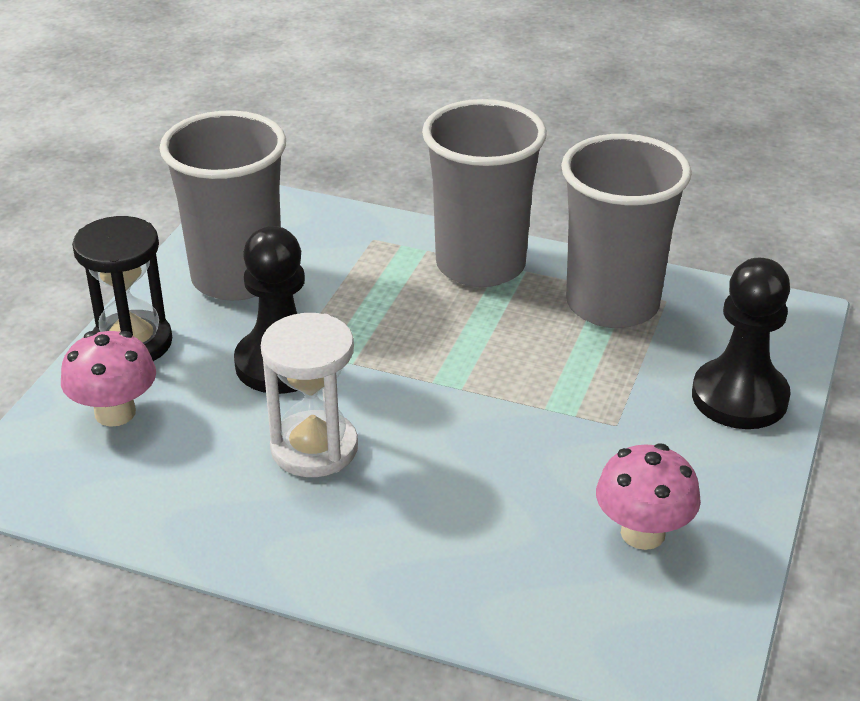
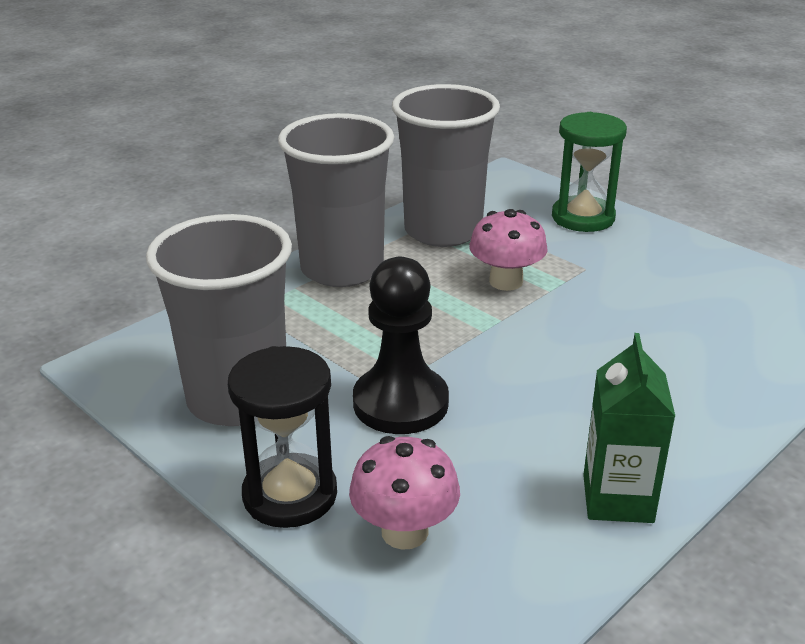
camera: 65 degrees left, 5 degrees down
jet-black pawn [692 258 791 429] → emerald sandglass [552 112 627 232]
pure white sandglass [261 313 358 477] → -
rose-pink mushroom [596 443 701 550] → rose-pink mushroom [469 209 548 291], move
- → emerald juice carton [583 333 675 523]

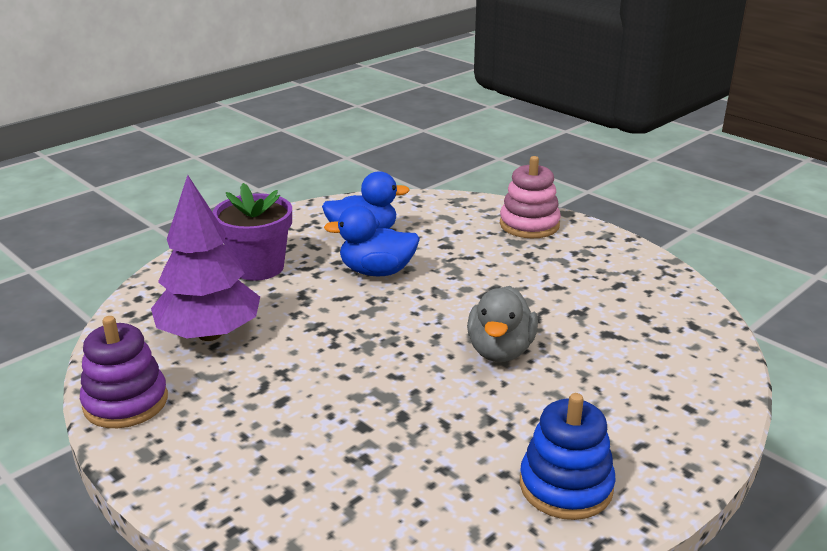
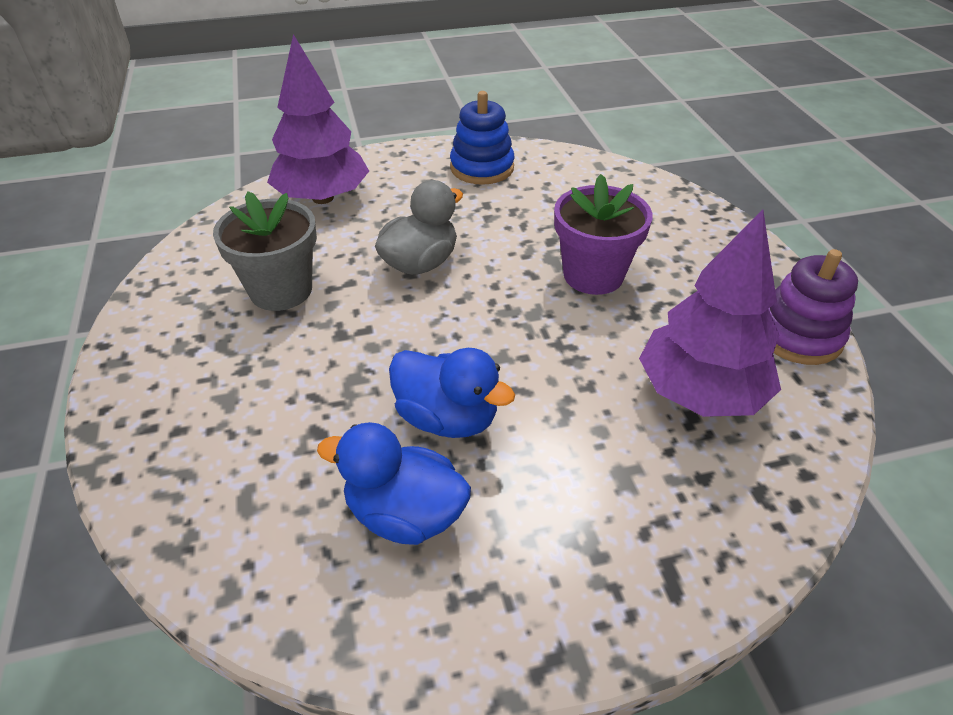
camera: 150 degrees left, 15 degrees up
rose-pink ring stacker [500 156 561 238] → -
violet potted plant [213 183 292 281] → violet potted plant [554 174 653 295], move
- → violet tree [267 34 369 204]
- → ash-grey potted plant [213 191 317 311]

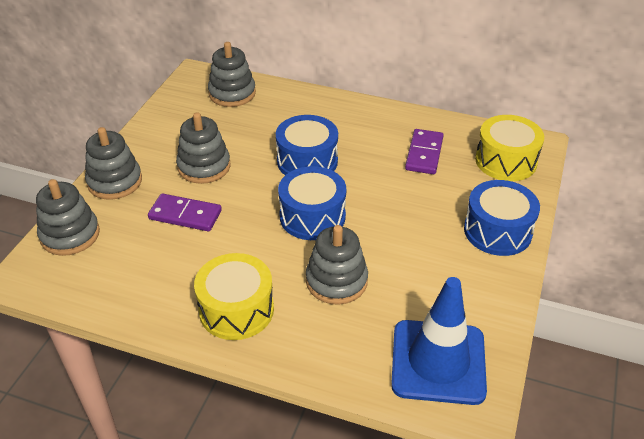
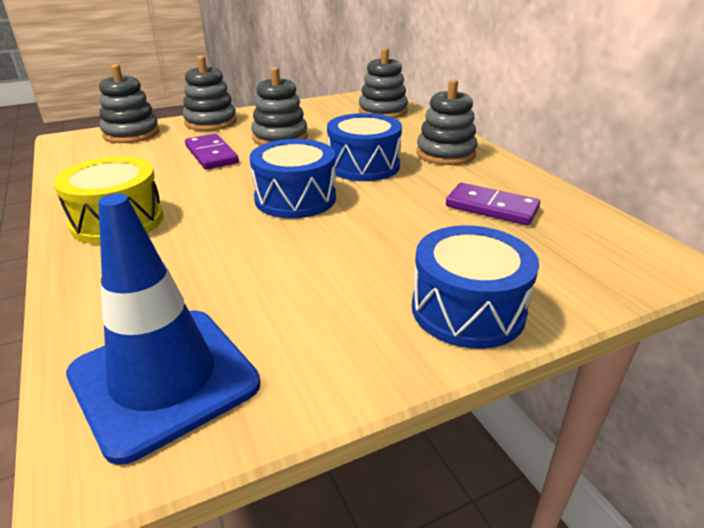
camera: 45 degrees right, 10 degrees down
yellow toy drum [475 115 544 181] → -
violet domino piece [405 129 444 174] → violet domino piece [446 183 540 225], 60 degrees clockwise
ash-grey ring stacker [306 225 368 305] → ash-grey ring stacker [417 79 477 165], move

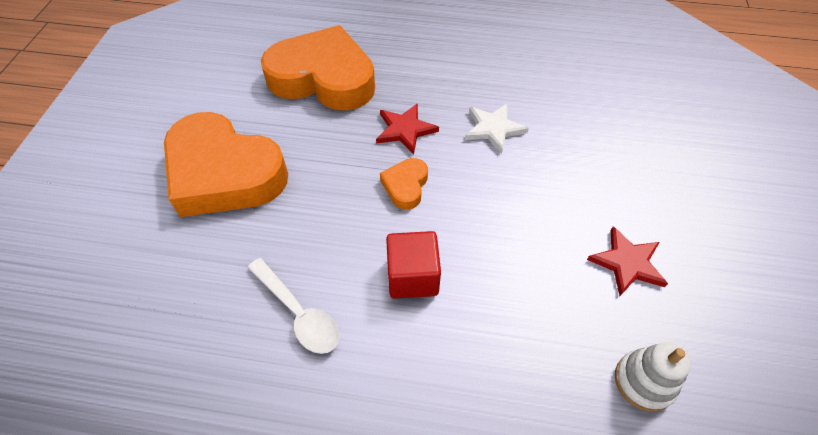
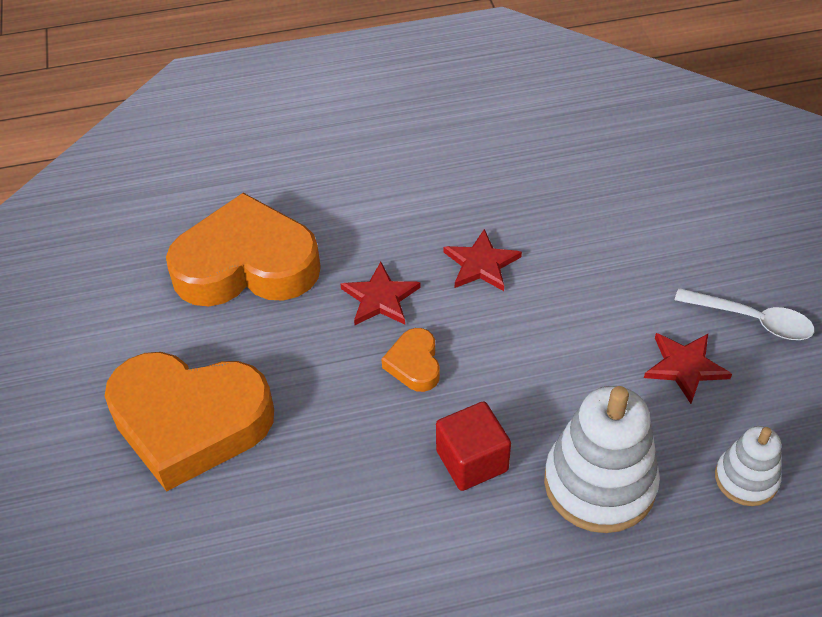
camera: 20 degrees left, 5 degrees down
pure white star [465 104 529 154] → red star [444 229 522 291]
pure white spoon [248 258 339 354] → pure white spoon [675 288 815 340], move
- → pure white ring stacker [544 386 660 533]

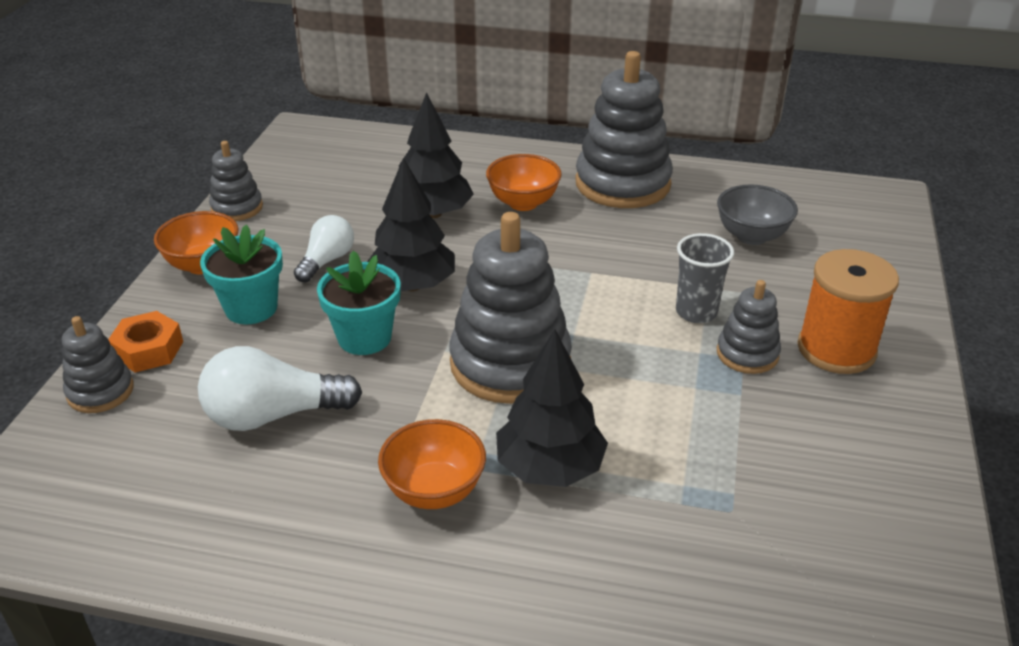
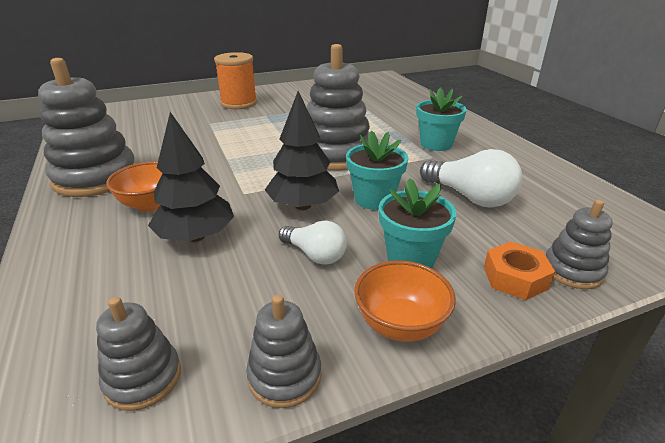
camera: 125 degrees left, 5 degrees down
ash-grey serving bowl [717 185 798 245] → -
pure white lightbulb [294 215 354 283] → pure white lightbulb [279 220 347 265], 135 degrees counterclockwise
ash-grey cup [676 233 734 323] → -
ash-grey ring stacker [717 280 781 374] → ash-grey ring stacker [96 297 181 411], move
jet-black tree [496 330 608 487] → -
orange serving bowl [378 419 486 509] → turquoise potted plant [416 87 467 151]

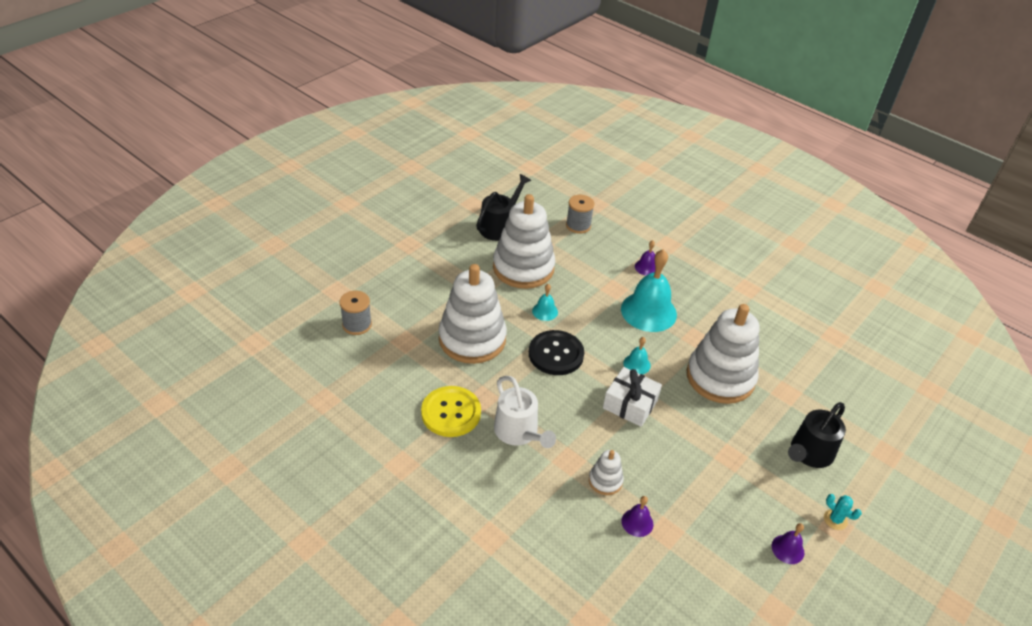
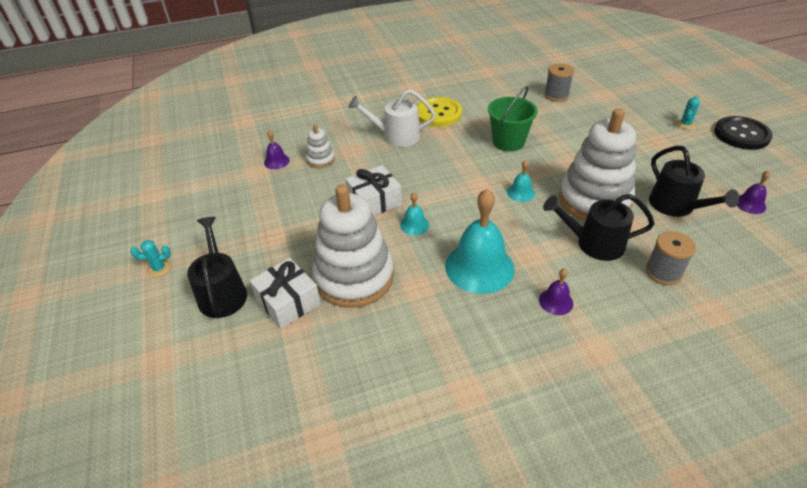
camera: 125 degrees right, 0 degrees up
pure white ring stacker [439 264 507 364] → emerald sand bucket [488 86 538 152]
jet-black sewing button [529 330 584 375] → jet-black sewing button [714 116 773 150], move
violet bell [772 523 804 564] → violet bell [737 171 770 214], move
- → turquoise cactus [676 96 700 129]
- → jet-black sprinkling can [543 194 654 261]
- → pure white gift [249 258 321 328]

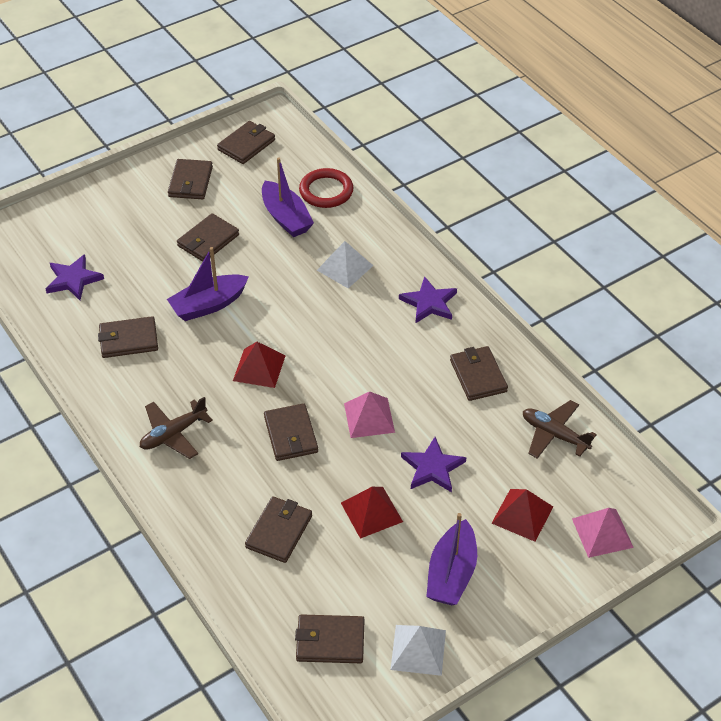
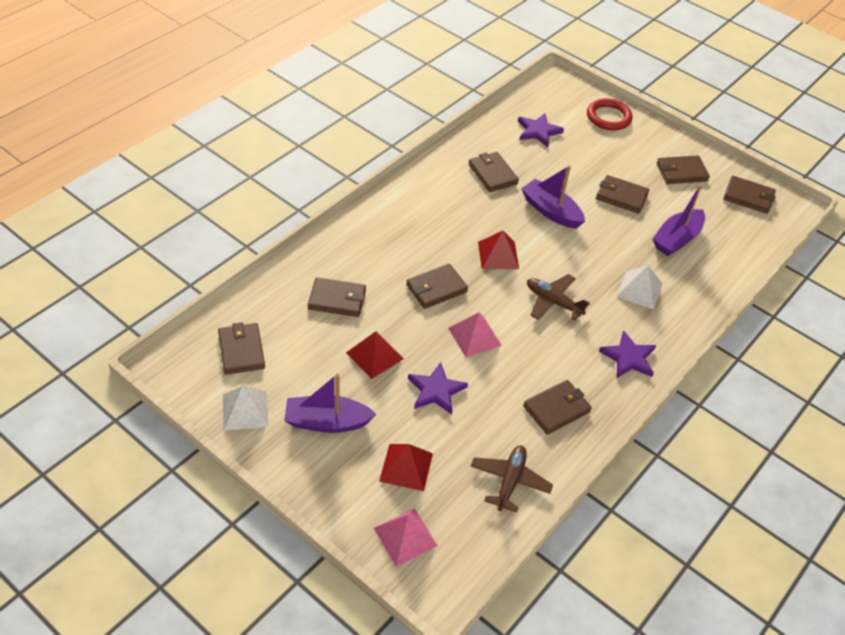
camera: 70 degrees right, 0 degrees up
red ring [299 168 353 208] → red ring [587 98 633 130], move
dark brown plane [140 397 213 459] → dark brown plane [527 274 590 320], move

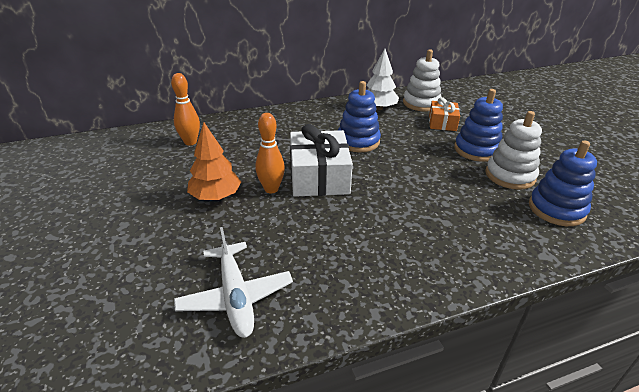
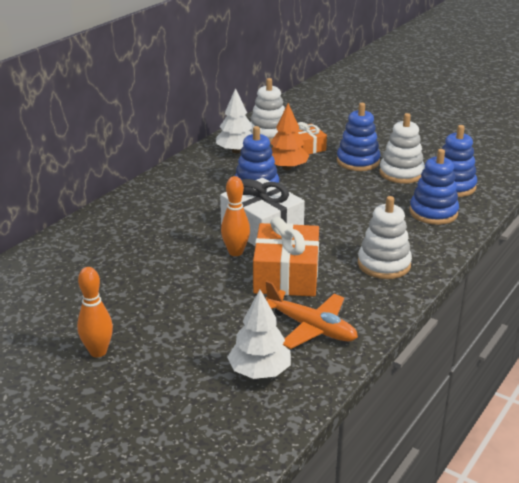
camera: 35 degrees left, 5 degrees down
orange skittle [171 73 200 146] → orange skittle [77 267 113 357], move
orange tree [187 123 241 200] → orange tree [271 103 309 170], move
pure white plane [174 227 293 338] → orange plane [265 281 358 349]
- → royal blue ring stacker [410 149 459 225]
- → pure white ring stacker [358 196 412 279]
- → orange gift [253 217 319 297]
- → pure white tree [227 290 291 379]

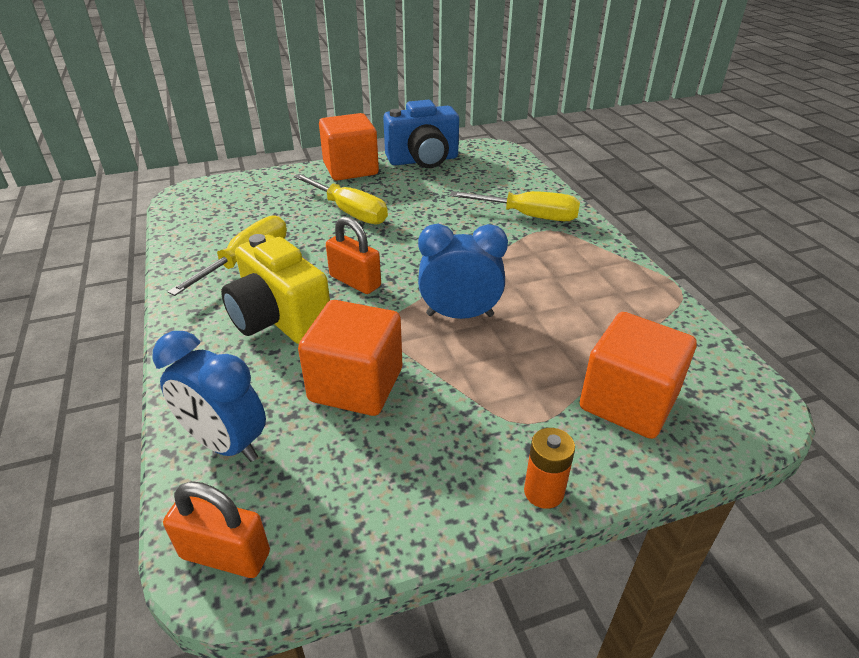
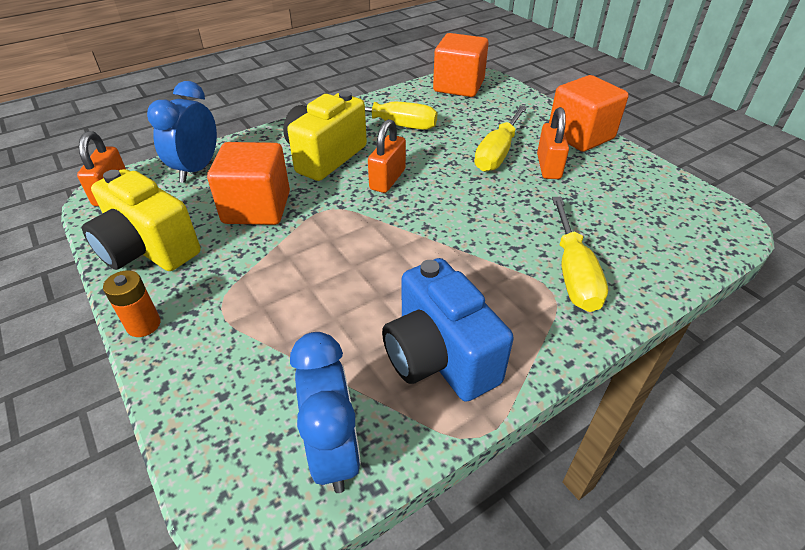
camera: 75 degrees right, 5 degrees up
royal blue photo camera [383 100 459 168] → royal blue photo camera [382 258 514 402], move
royal blue clock [418 224 508 319] → royal blue clock [290 332 361 493], move
orange cube [580 312 697 439] → orange cube [433 33 488 97], move
- → orange lock [537 107 569 179]
- → yellow photo camera [82 169 200 271]

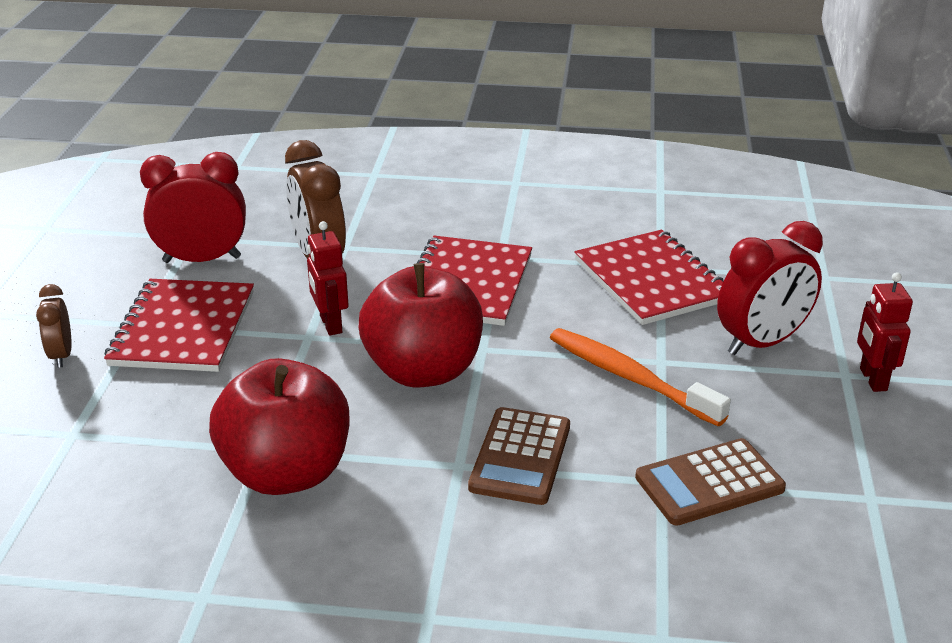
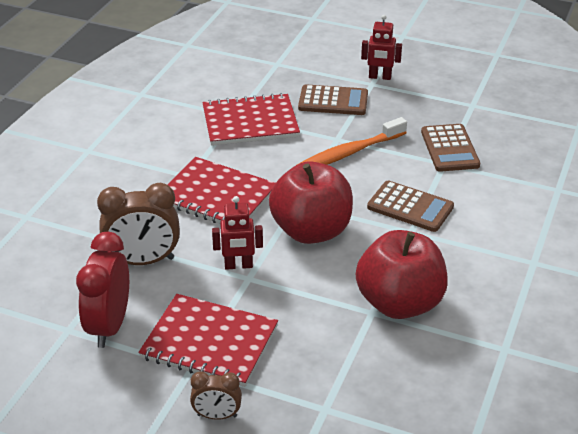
camera: 75 degrees left, 5 degrees up
red clock [717 221 823 355] → dark brown pocket calculator [298 84 368 115]

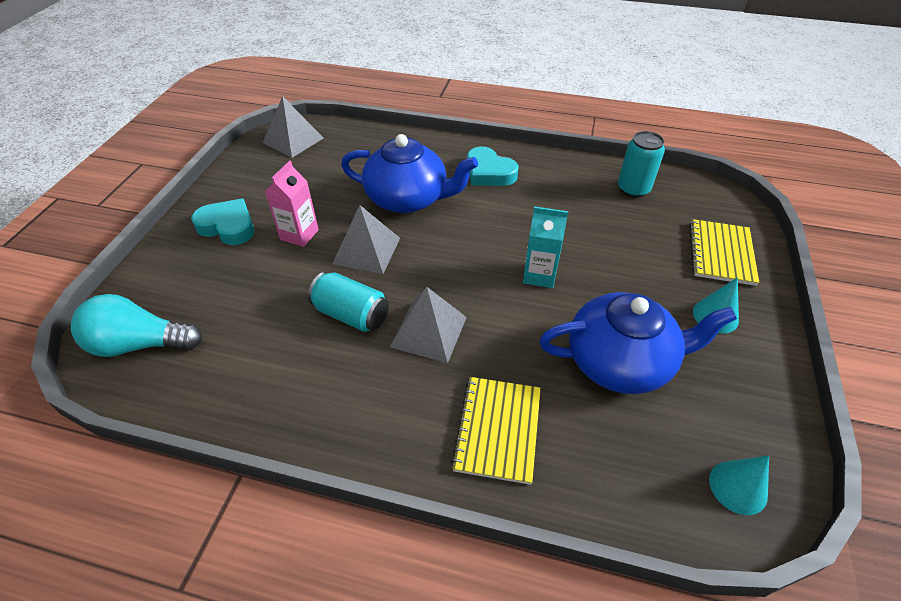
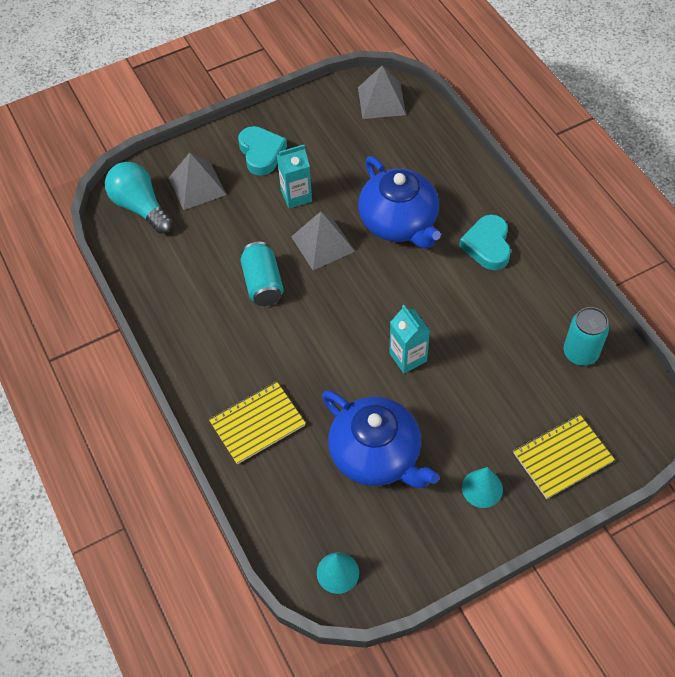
camera: 50 degrees right, 10 degrees up
rose-pink juice carton [265 160 319 247] → turquoise juice carton [277 145 312 208]
ash-grey solid pyramid [390 287 467 363] → ash-grey solid pyramid [169 153 227 210], move

